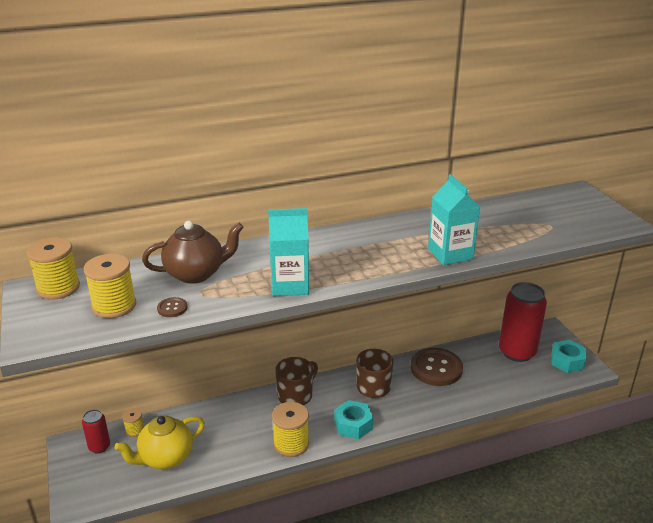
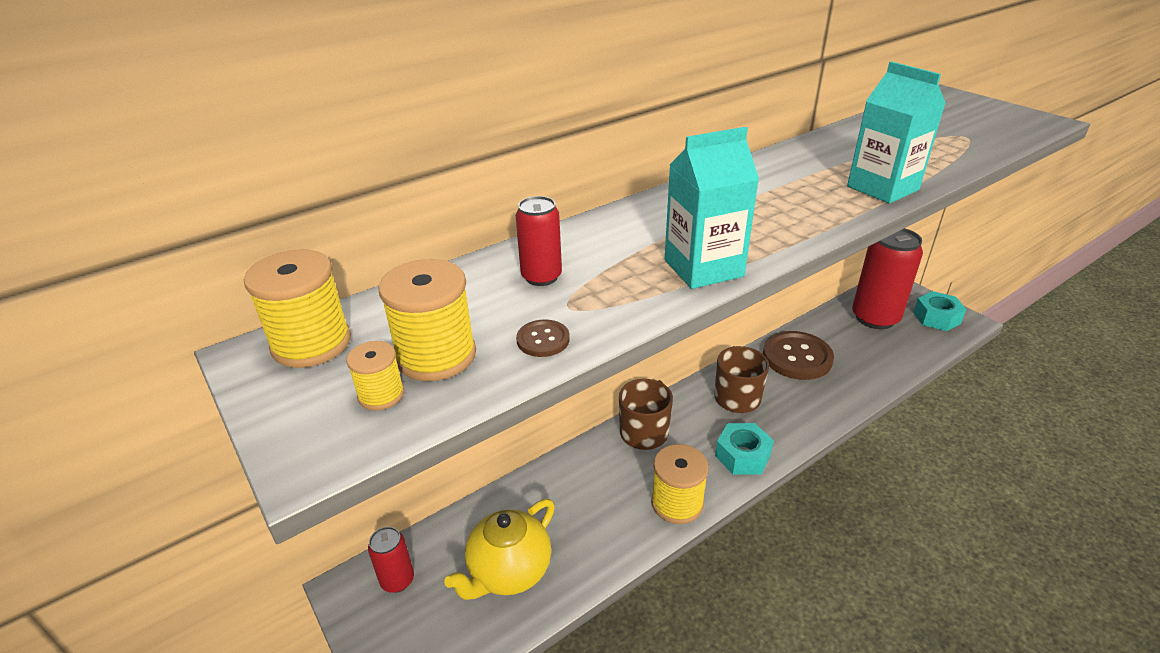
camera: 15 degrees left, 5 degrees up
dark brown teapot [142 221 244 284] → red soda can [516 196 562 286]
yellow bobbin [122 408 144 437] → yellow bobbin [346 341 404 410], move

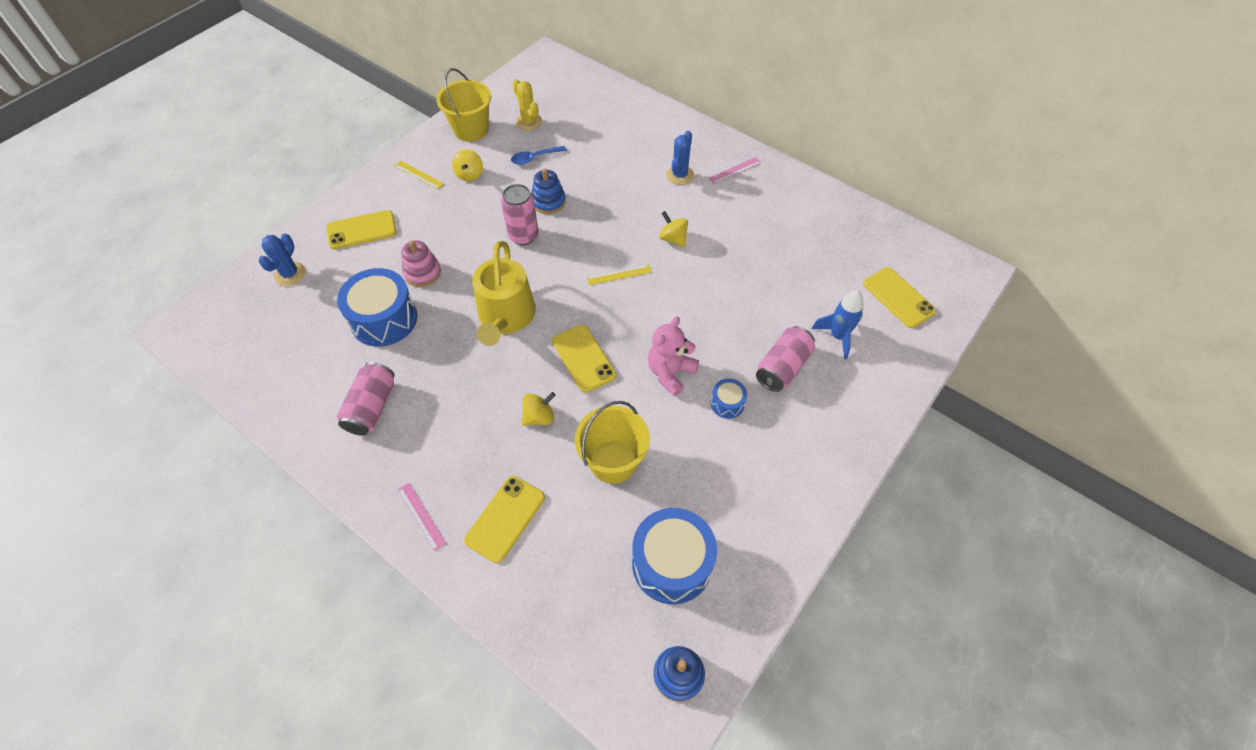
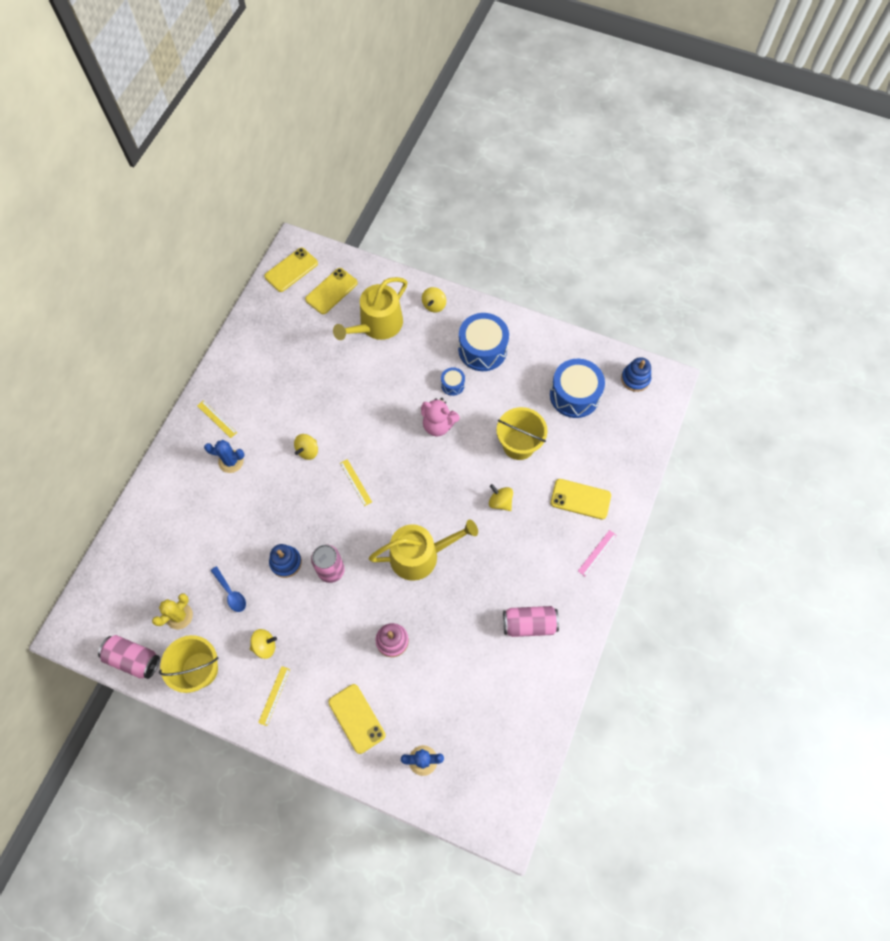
camera: 105 degrees left, 10 degrees up
rose-pink ruler [708 157 761 184] → yellow ruler [197 400 237 438]
royal blue toy drum [337 268 417 347] → royal blue toy drum [458 313 509 371], move
royal blue toy rocket [812 290 863 359] → yellow sprinkling can [333 277 408 340]
yellow phone [552 325 617 393] → yellow phone [264 248 318 292], move
rose-pink soda can [756 326 815 392] → rose-pink soda can [98 635 160 679], move
- → yellow toy top [422 287 446 312]

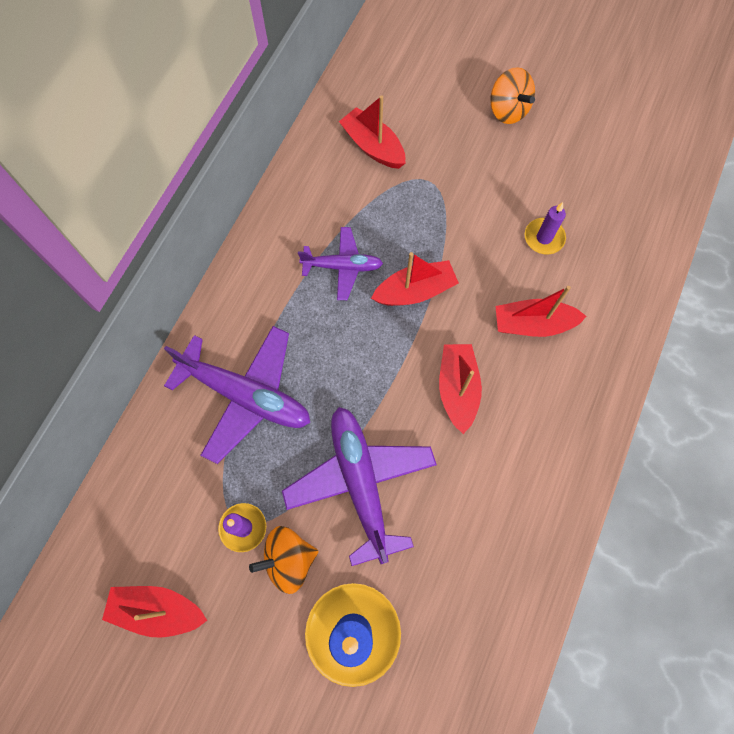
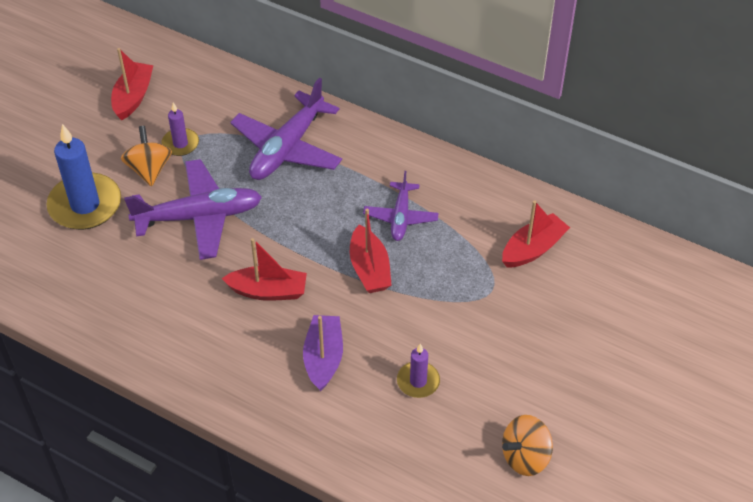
camera: 95 degrees right, 20 degrees down
orange toy top [490 67 535 124] → orange toy top [502 415 553 476], move
red boat [495 286 587 337] → violet boat [303 315 343 391]

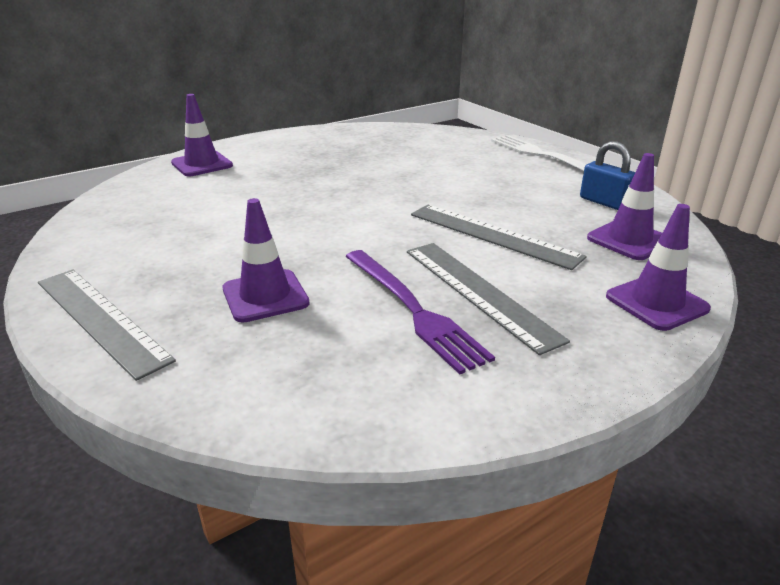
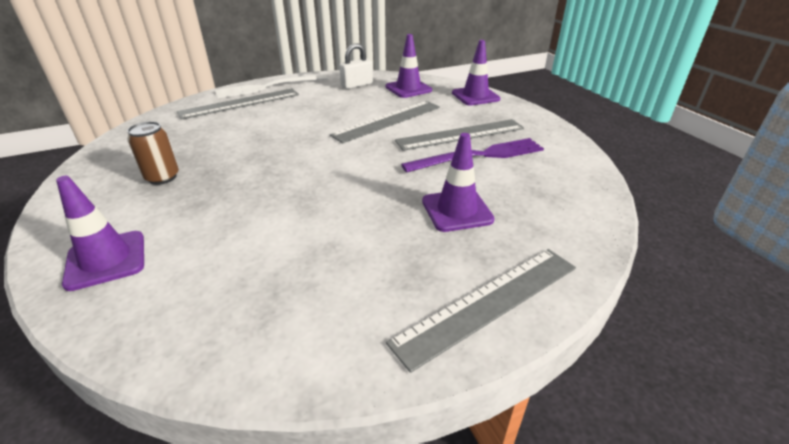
camera: 80 degrees left, 5 degrees up
royal blue lock [580 141 635 210] → pure white lock [339 43 373 89]
- → ash-grey ruler [177 88 299 120]
- → dark brown soda can [127 121 179 185]

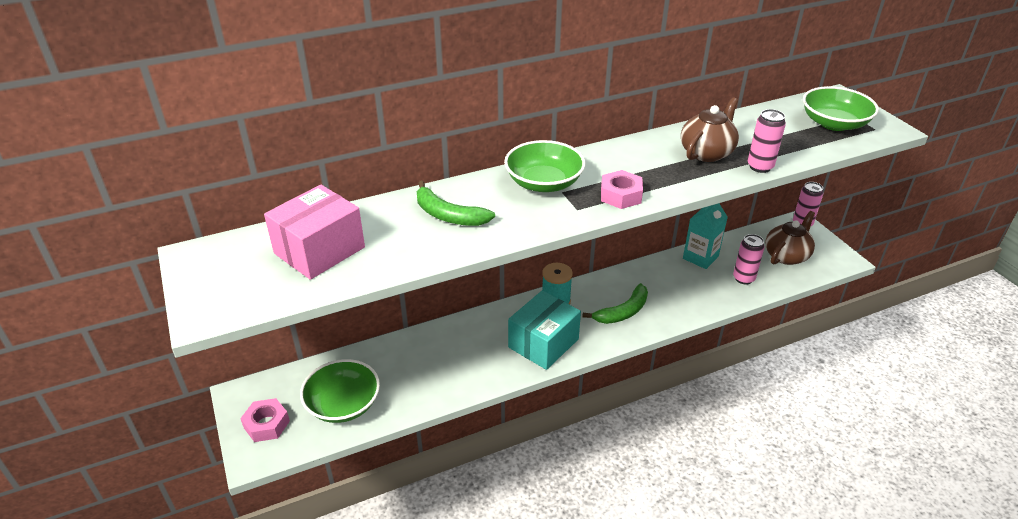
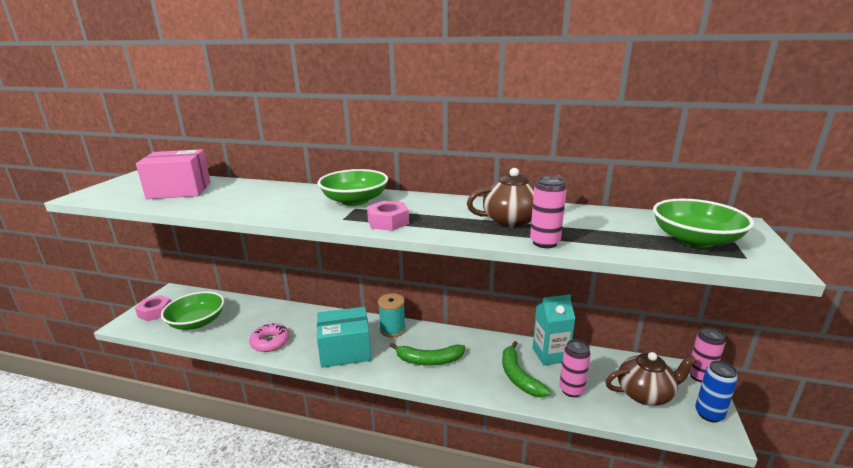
camera: 40 degrees right, 15 degrees down
emerald toy banana [417 180 495 226] → emerald toy banana [502 341 551 397], move
- → rose-pink donut [249 323 290 352]
- → royal blue soda can [695 361 738 423]

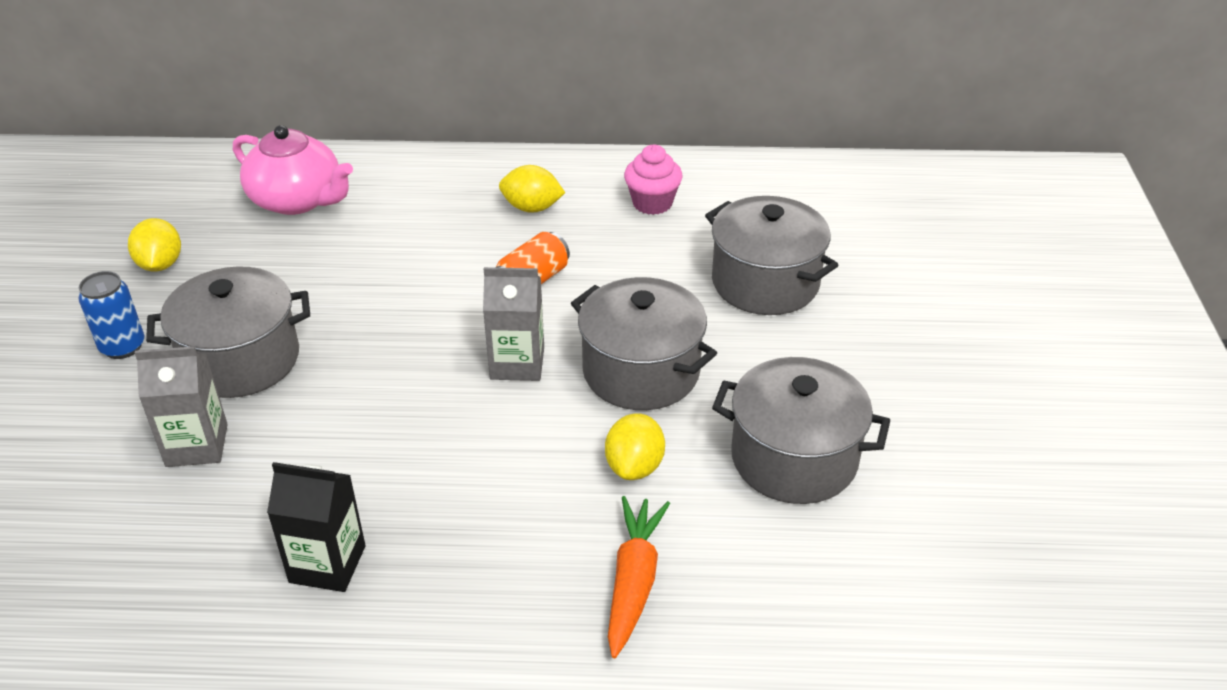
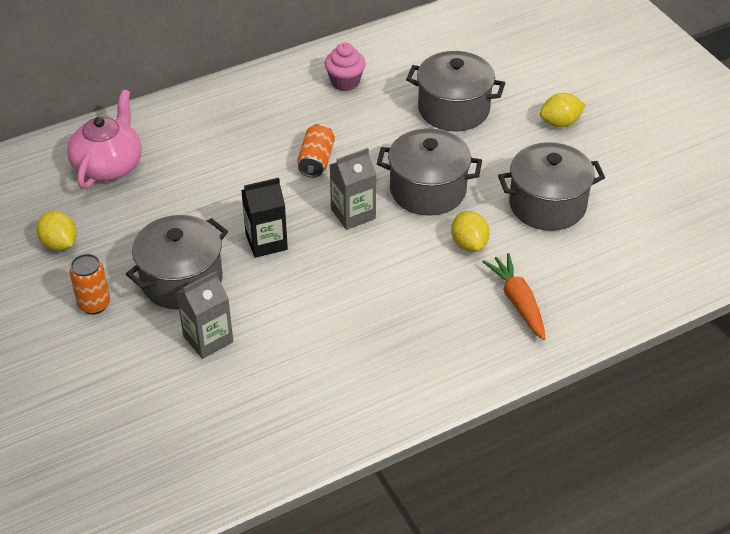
camera: 30 degrees left, 5 degrees up
rose-pink teapot [233 125 353 215] → rose-pink teapot [67 90 142 189], 75 degrees counterclockwise
yellow citrus fruit [499 165 565 213] → yellow citrus fruit [540 93 585 127], move
royal blue soda can [78 271 144 359] → orange soda can [69 254 110 315]
jet-black juice carton [267 462 366 592] → jet-black juice carton [241 178 288 258], move

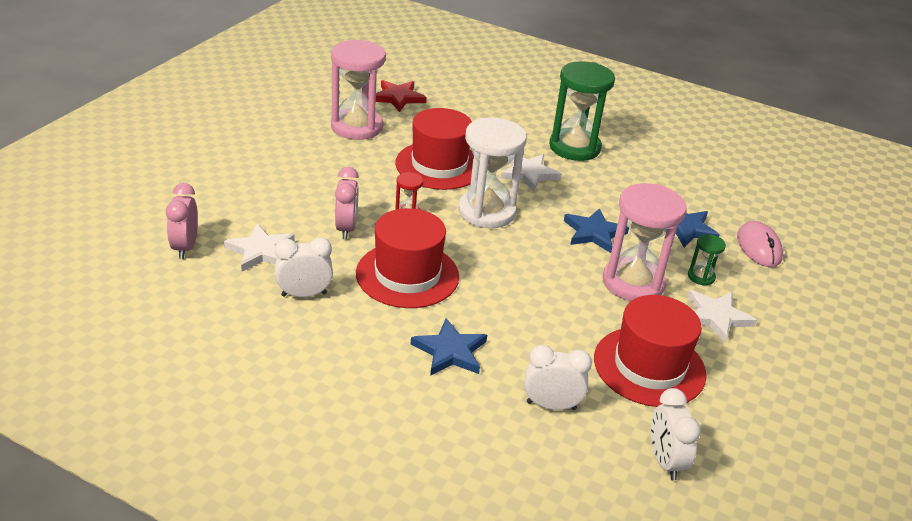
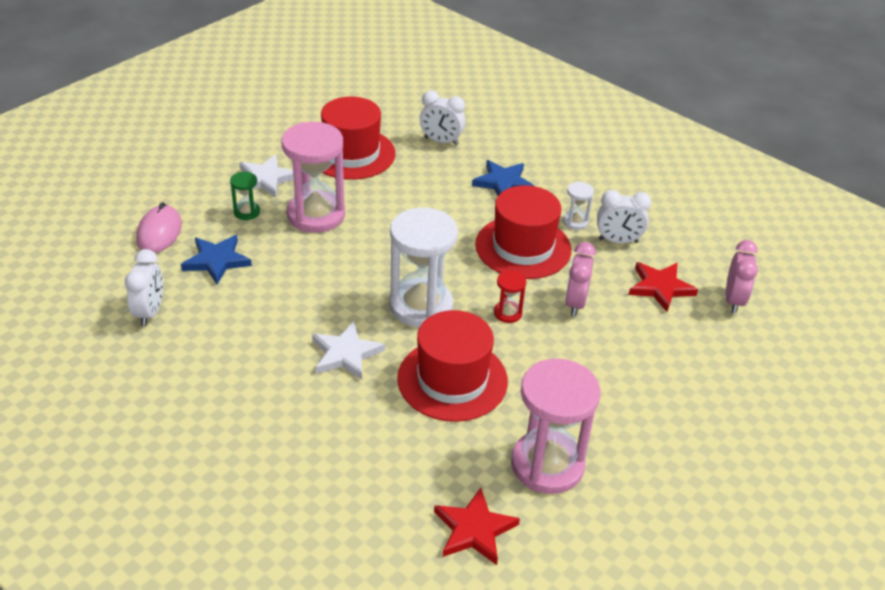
camera: 165 degrees left, 5 degrees up
emerald sandglass [549 61 615 161] → -
royal blue star [564 208 629 253] → -
pure white star [224 224 295 272] → red star [629 262 698 312]
pure white clock [651 388 701 481] → pure white clock [125 249 163 326], move
- → pure white sandglass [563 182 594 230]

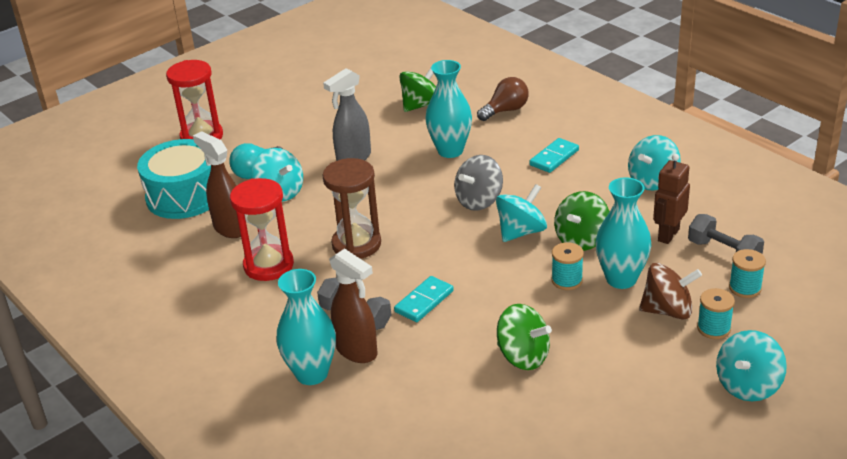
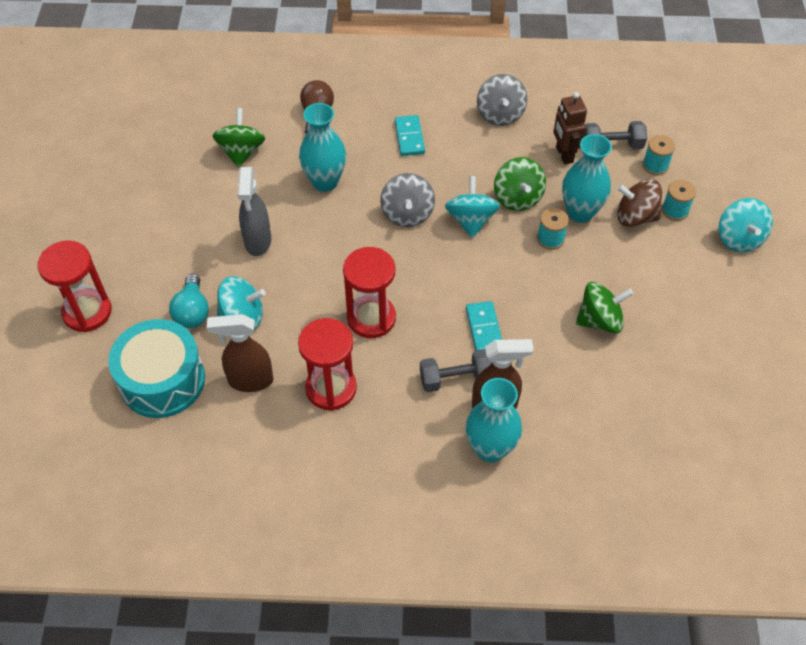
camera: 50 degrees left, 20 degrees up
turquoise toy top [628 135 681 190] → ash-grey toy top [477 74 527 126]
dark brown sandglass [322 158 381 259] → red sandglass [343 247 396 338]
dark brown toy top [639 263 702 320] → dark brown toy top [617 179 662 227], 120 degrees counterclockwise

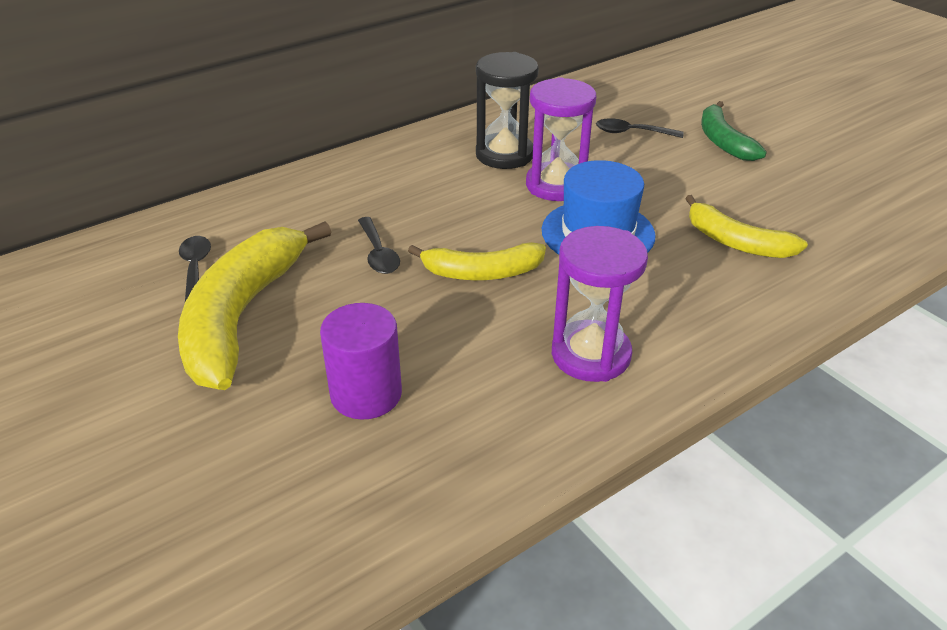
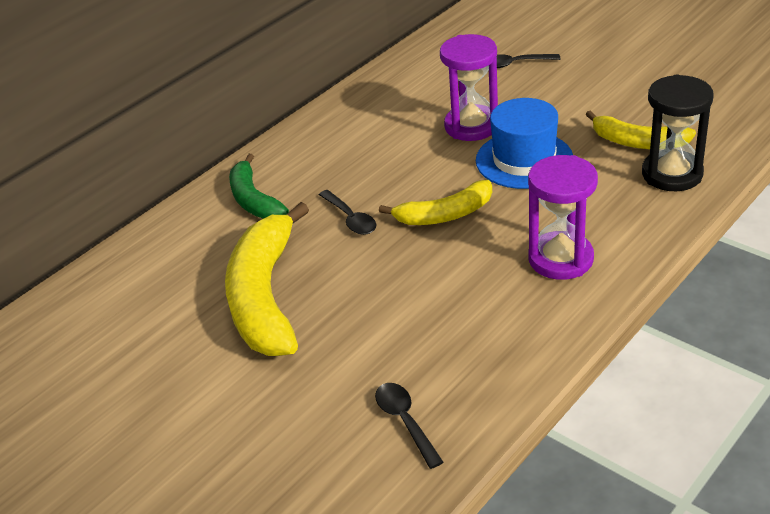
camera: 10 degrees left, 0 degrees up
jet-black sandglass [476 52 539 169] → jet-black sandglass [642 74 714 191], move
emerald toy banana [701 101 767 161] → emerald toy banana [229 154 289 219], move
jet-black spoon [179 236 211 302] → jet-black spoon [375 383 443 469], move
violet cylinder shape [320 303 402 420] → -

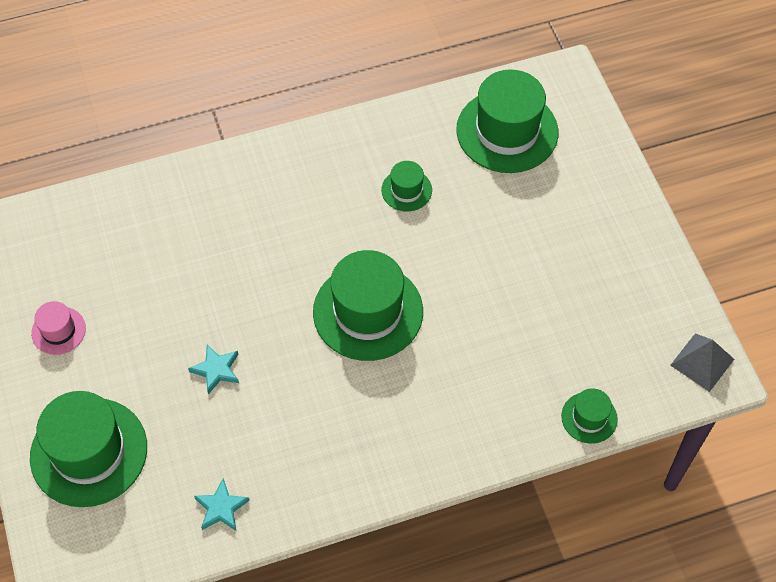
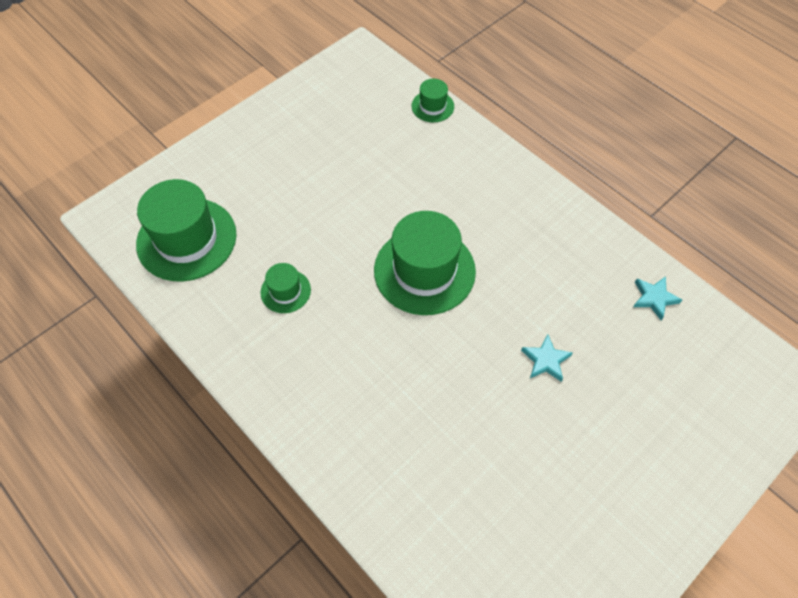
camera: 115 degrees left, 0 degrees up
rose-pink top hat [31 301 86 355] → -
ash-grey solid pyramid [670 333 734 392] → -
emerald top hat [30 391 147 507] → -

